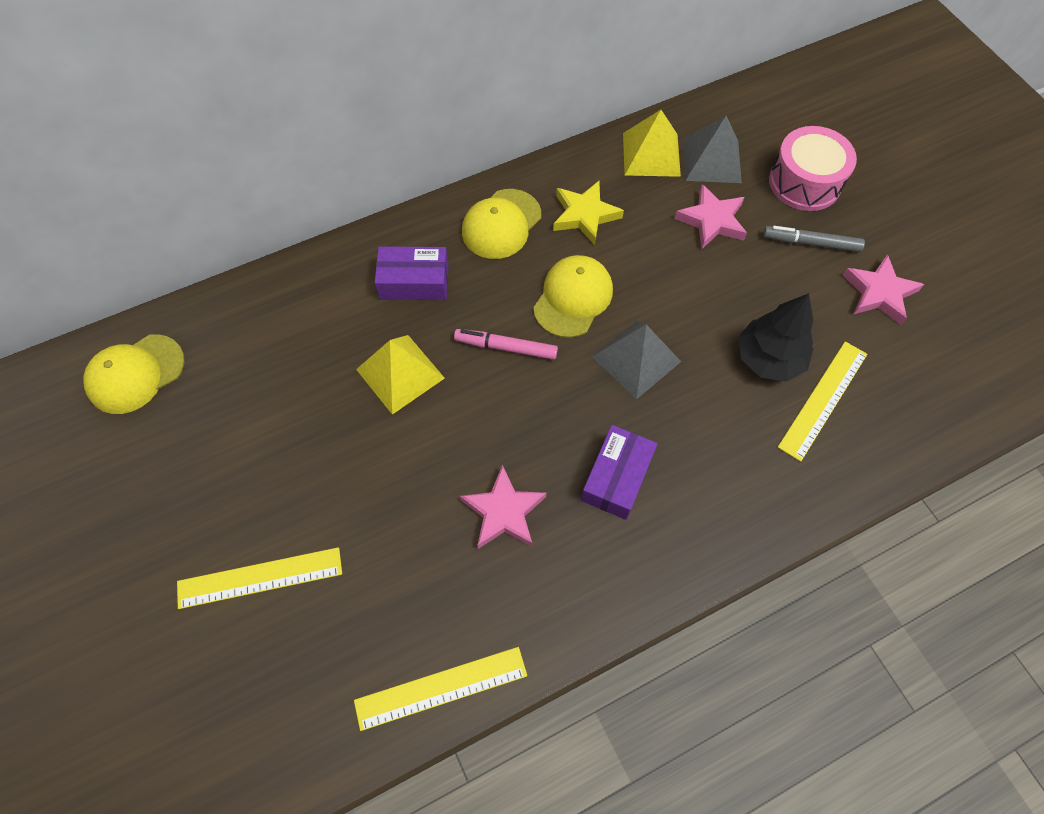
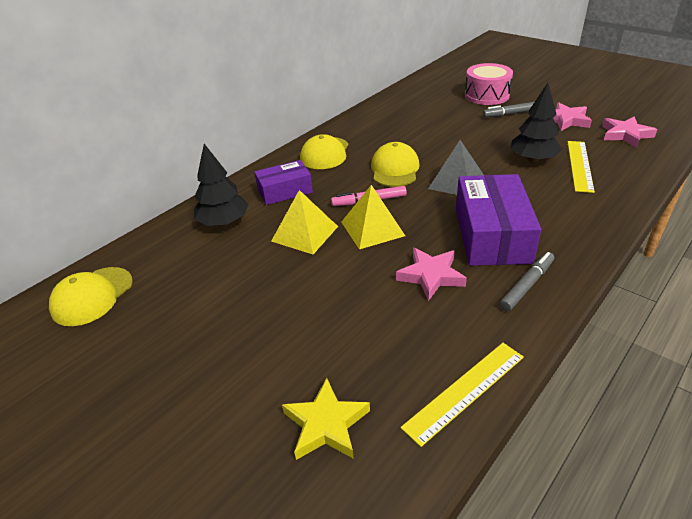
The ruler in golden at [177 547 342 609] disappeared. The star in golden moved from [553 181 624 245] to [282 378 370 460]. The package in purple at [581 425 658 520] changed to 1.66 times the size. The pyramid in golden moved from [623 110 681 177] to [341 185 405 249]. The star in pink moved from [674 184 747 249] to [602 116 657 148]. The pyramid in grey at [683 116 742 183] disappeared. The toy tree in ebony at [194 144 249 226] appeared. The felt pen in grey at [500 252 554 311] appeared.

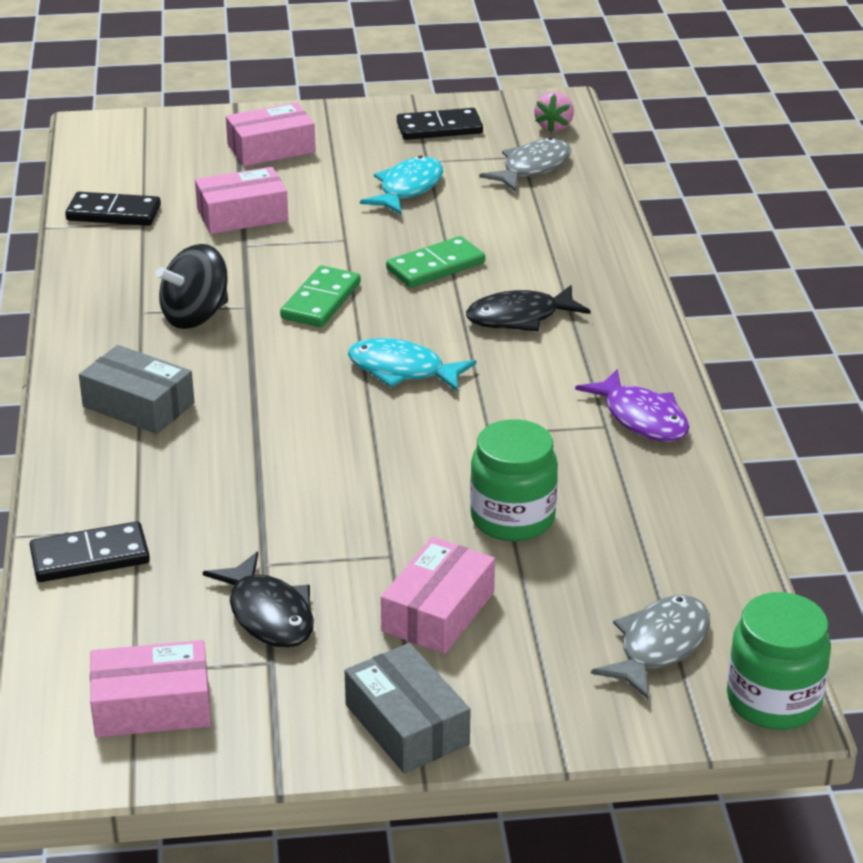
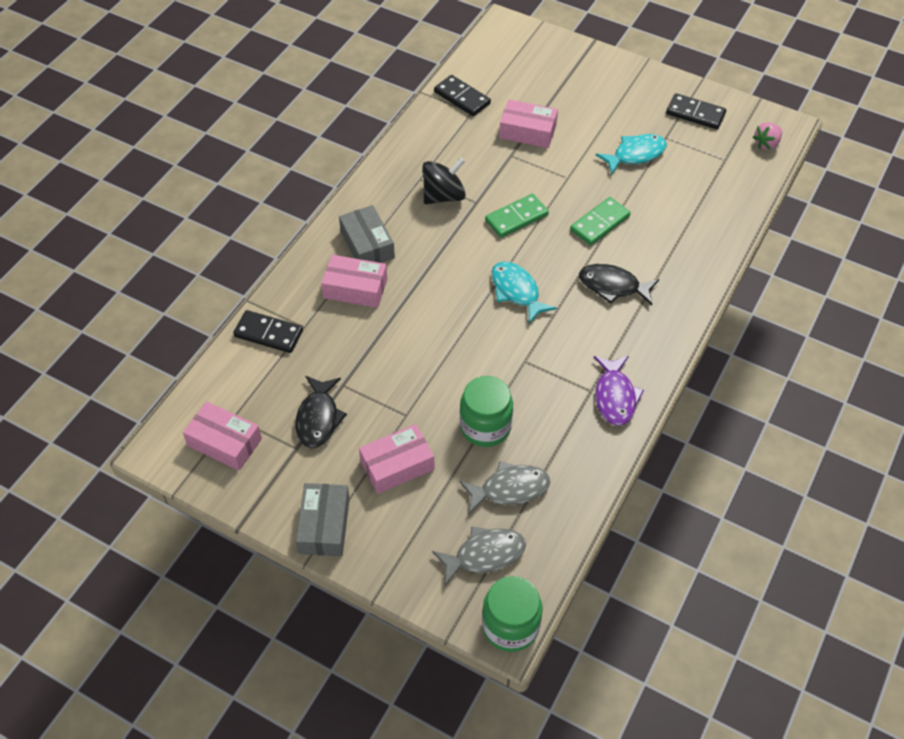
The toy top in ebony at [156 244 228 329] turned 150 degrees clockwise. The package in pink moved from [226 102 316 166] to [321 255 387 308]. The domino piece in leaf-green at [386 236 485 288] turned 45 degrees counterclockwise. The fish in grey moved from [479 137 571 192] to [460 461 550 514].

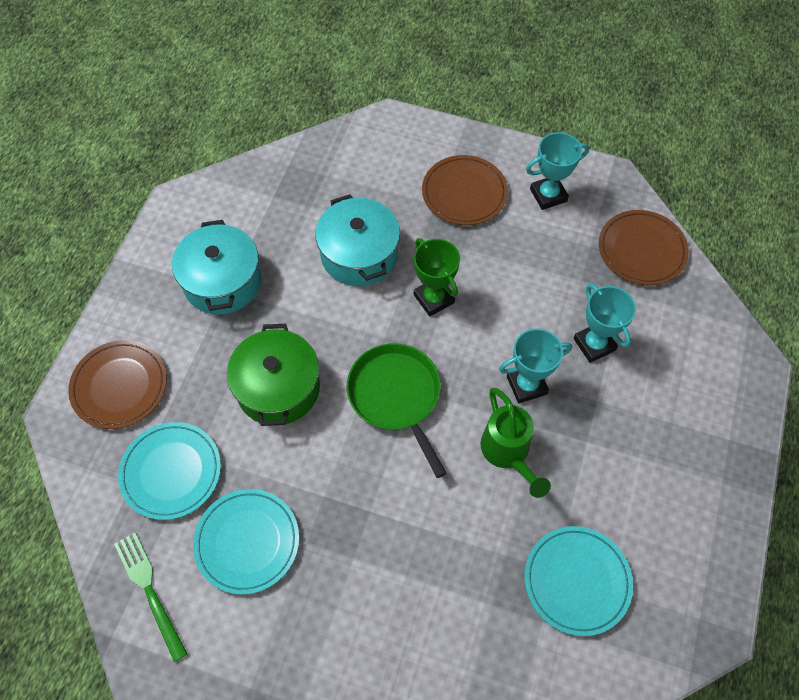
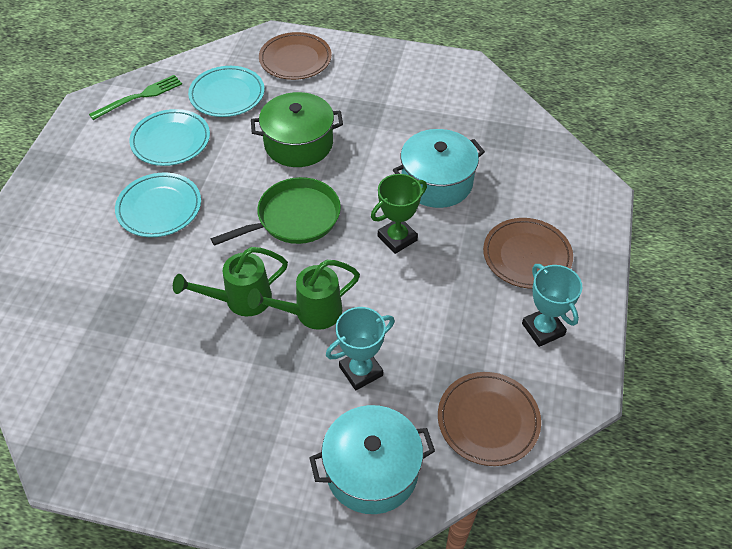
The pot in teal moved from [172 220 261 314] to [309 405 435 514]. The award cup in teal at [499 328 572 403] was replaced by the watering can in leaf-green at [247 260 360 330]. The flat dish in teal moved from [524 526 633 636] to [115 173 201 237].

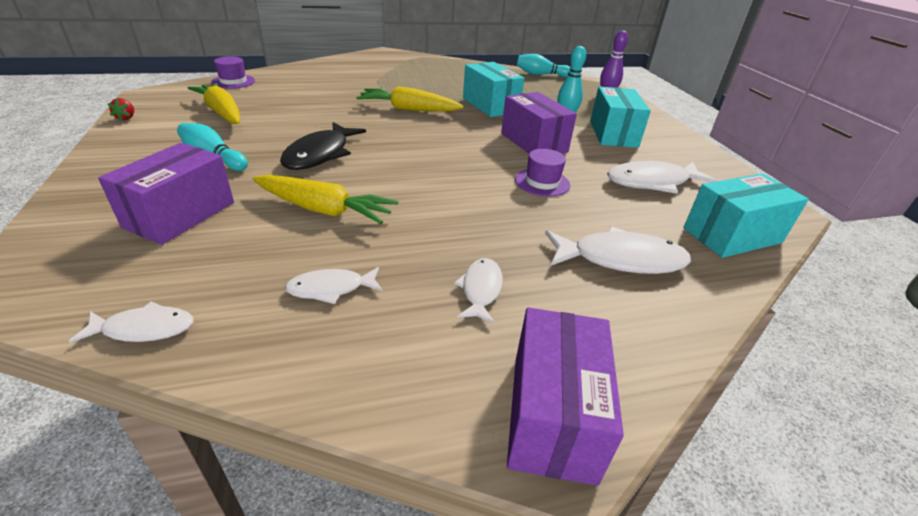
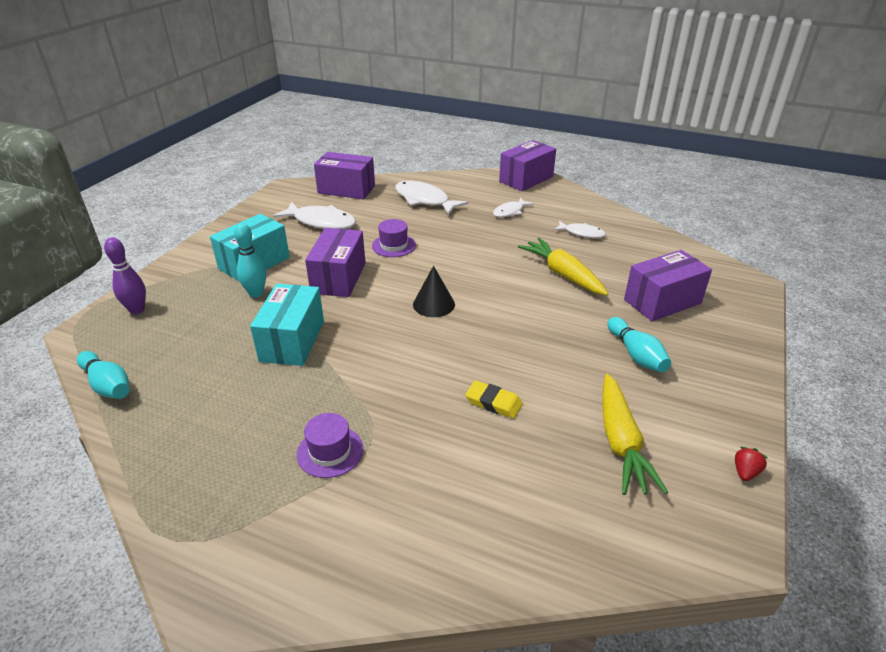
The fish in pure white at [69 301 194 343] disappeared. The top hat in purple moved from [211 56 255 89] to [297 413 363 478]. The fish in ebony at [280 122 366 170] disappeared. The toy carrot in golden at [356 86 463 111] disappeared. The package in teal at [683 173 809 258] became the package in purple at [314 152 375 199]. The cone shape in ebony at [413 266 455 317] appeared. The eraser in golden at [465 380 523 419] appeared.

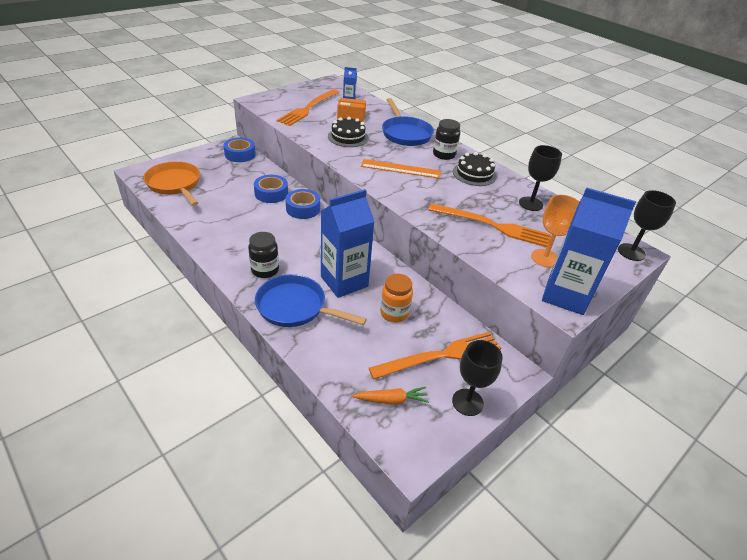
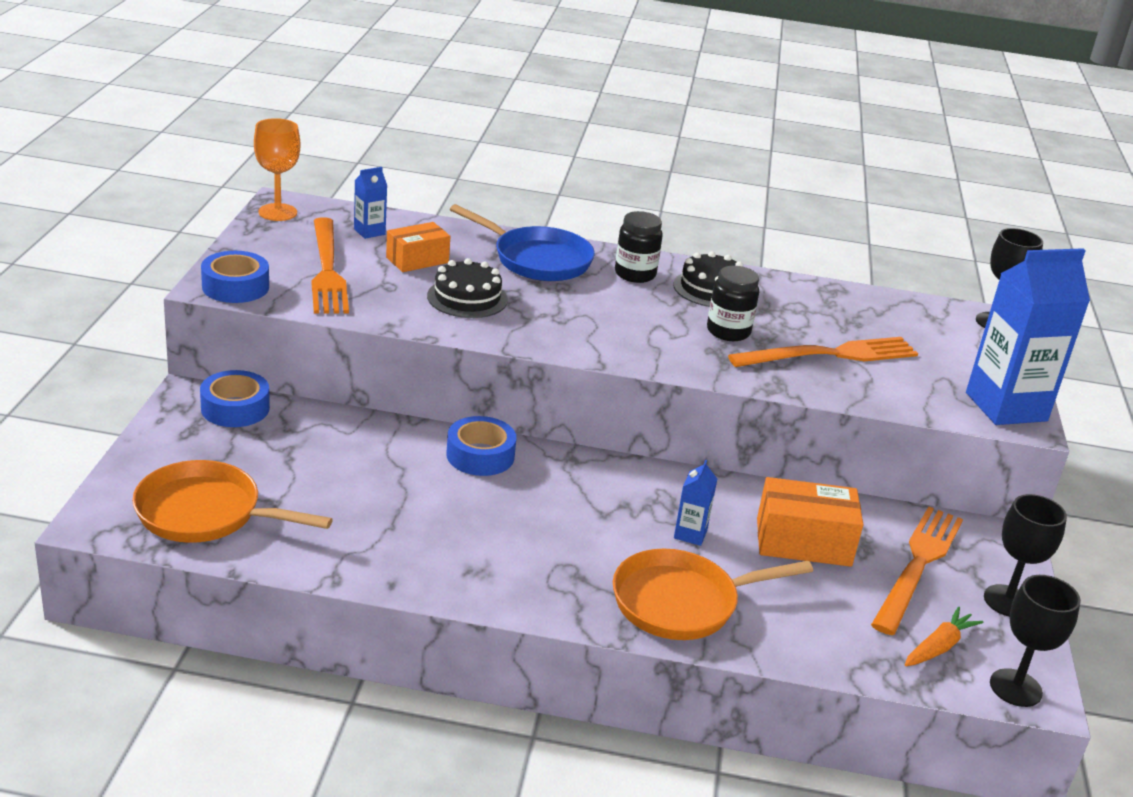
The preserve jar in ebony moved from [248 232 279 278] to [707 266 759 341]. The tape in cobalt moved from [254 175 288 203] to [201 251 269 303]. The frying pan in cobalt at [255 274 367 327] became the frying pan in orange-coloured at [613 549 813 640]. The juice carton in cobalt at [321 189 375 298] changed to 0.44 times the size. The ruler in orange-coloured at [361 159 441 179] disappeared. The preserve jar in orange-coloured at [380 274 413 322] was replaced by the package in orange-coloured at [757 477 863 567]. The chalice in ebony moved from [519 145 562 211] to [990 575 1081 707]. The chalice in orange-coloured moved from [531 195 579 268] to [254 118 301 221].

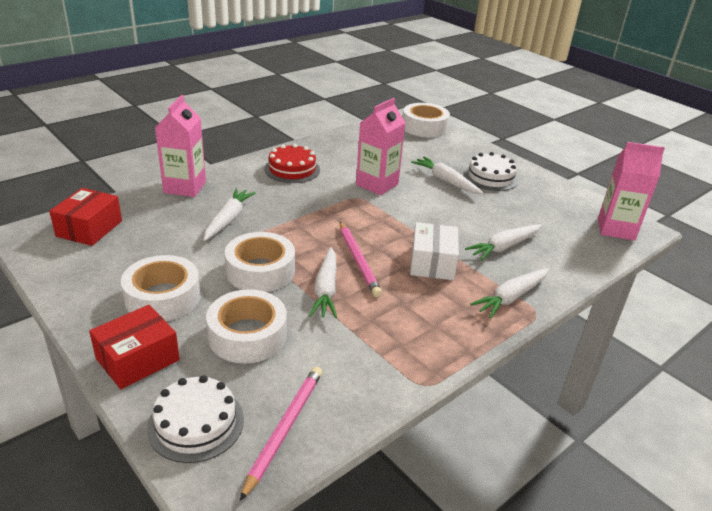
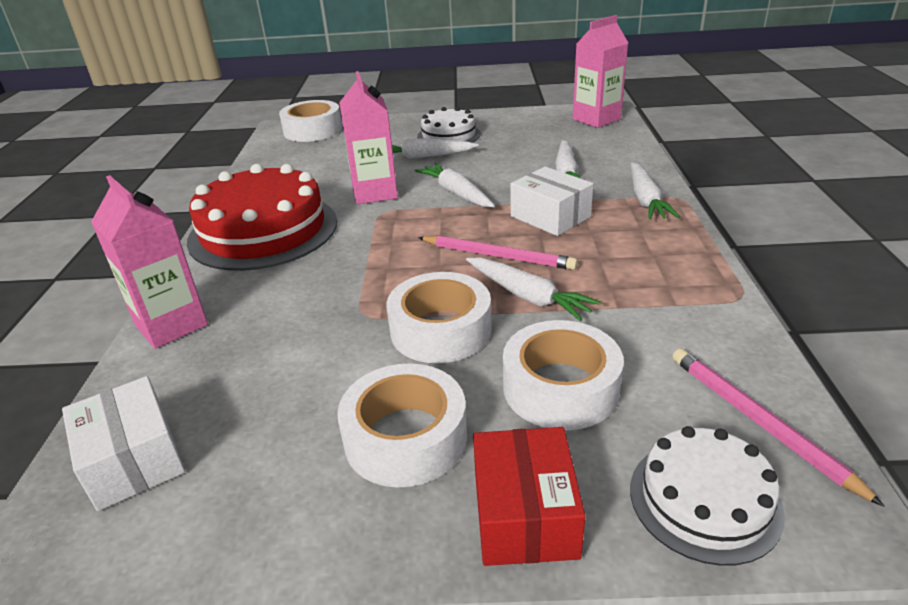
The package in crimson at [49 188 122 246] became the package in pure white at [62 376 186 511]. The toy carrot in pure white moved from [204 188 256 241] to [415 163 495 207]. The gateau in crimson at [264 144 320 183] changed to 1.80 times the size.

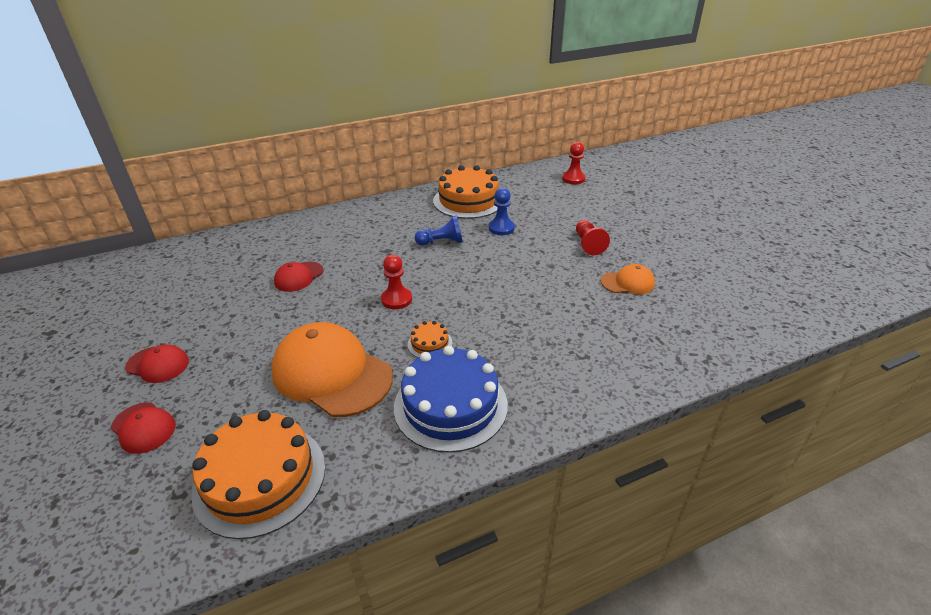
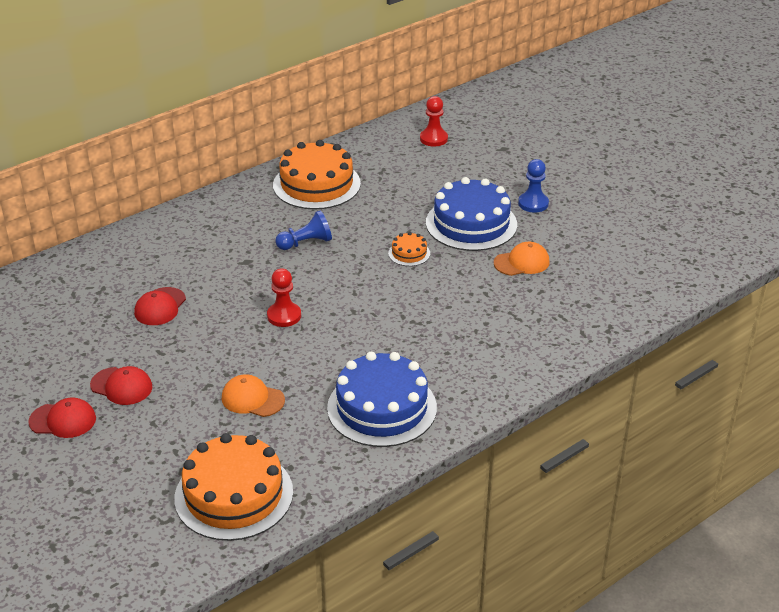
The peaked cap in crimson moved from [111 402 176 454] to [90 366 152 405]. The peaked cap in orange-coloured at [272 322 393 417] changed to 0.49 times the size. The gateau in orange-coloured moved from [408 321 453 358] to [388 232 430 266]. The pawn in cobalt moved from [489 188 515 235] to [518 159 549 212]. The pawn in crimson at [576 220 610 255] was replaced by the gateau in cobalt at [426 177 517 251].

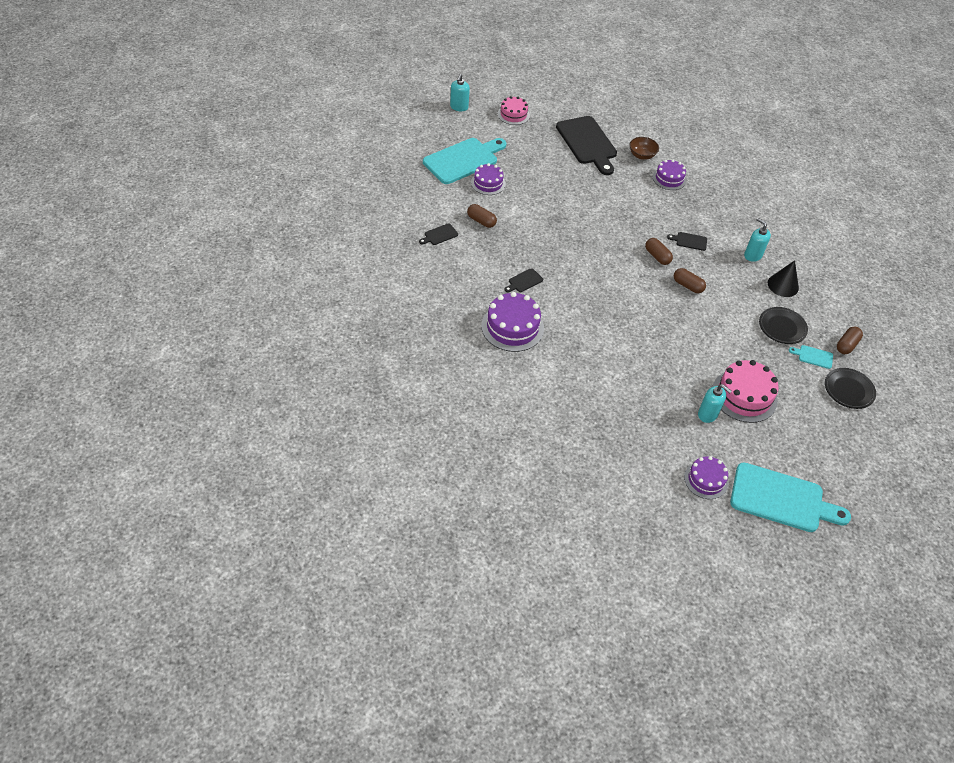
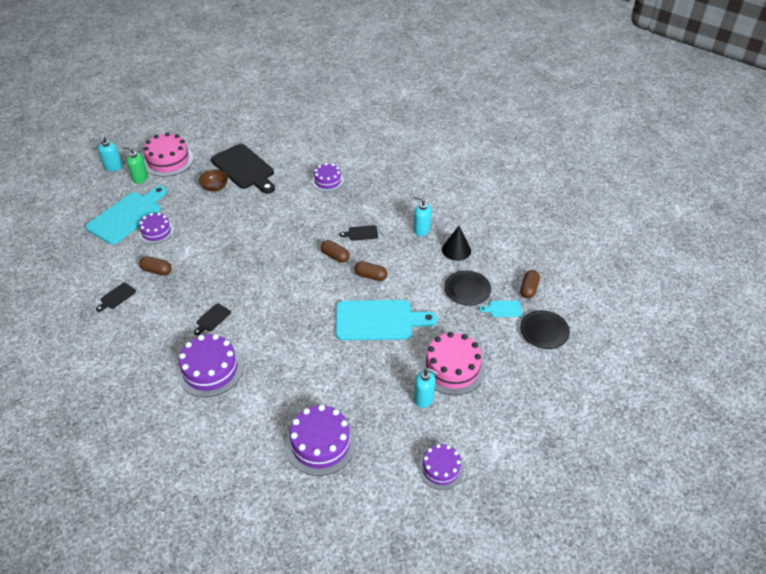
The gateau in pink at [498 96 530 125] changed to 1.59 times the size. The serving bowl in russet moved from [630 137 659 160] to [199 170 228 192]. The chopping board in teal moved from [730 462 851 532] to [336 300 437 340]. The soap dispenser in leaf-green at [122 146 148 184] appeared. The gateau in purple at [286 405 356 476] appeared.

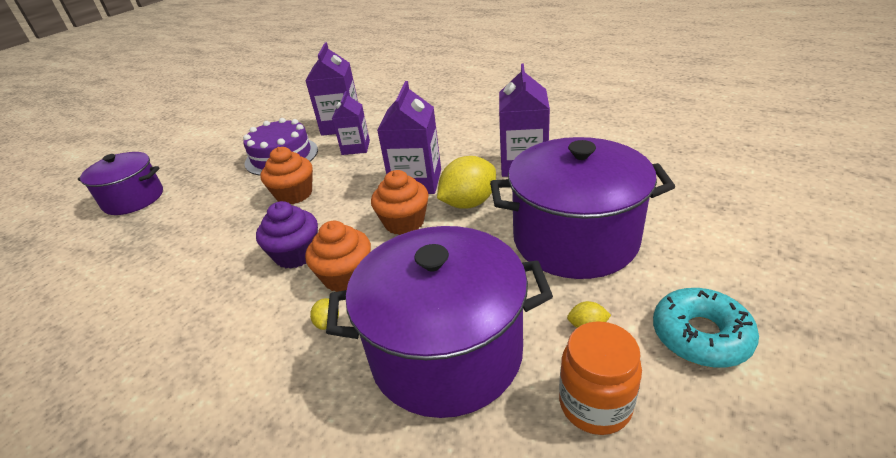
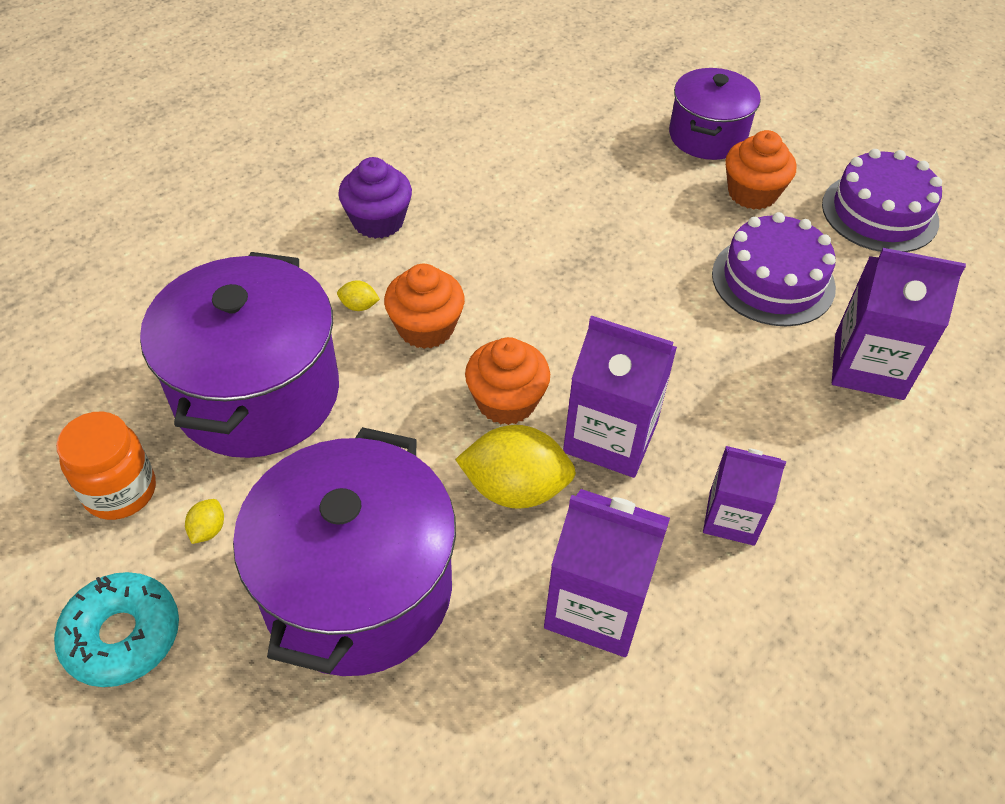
The muffin in purple moved from [256 201 318 269] to [338 157 412 239]. The muffin in orange-coloured moved from [261 147 313 204] to [726 130 796 210]. The juice carton in purple moved from [332 91 370 155] to [703 446 786 546]. The citrus fruit in golden at [437 156 496 209] turned 60 degrees counterclockwise. The gateau in purple at [822 149 942 252] appeared.

